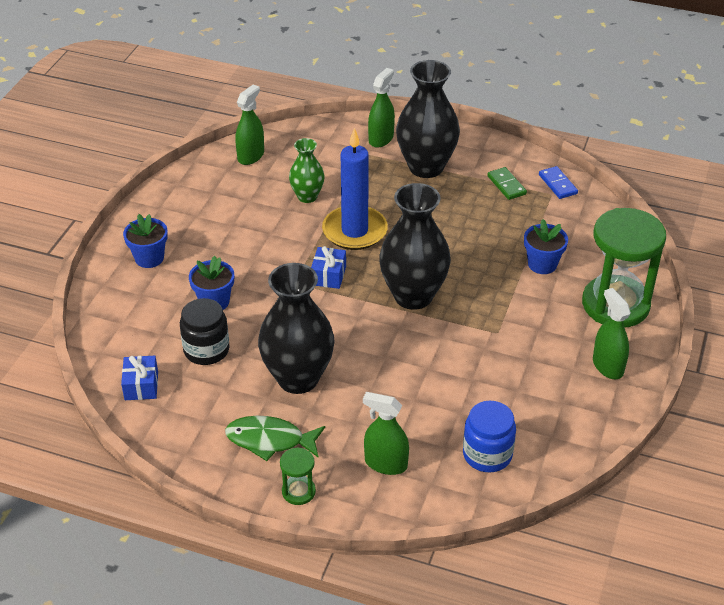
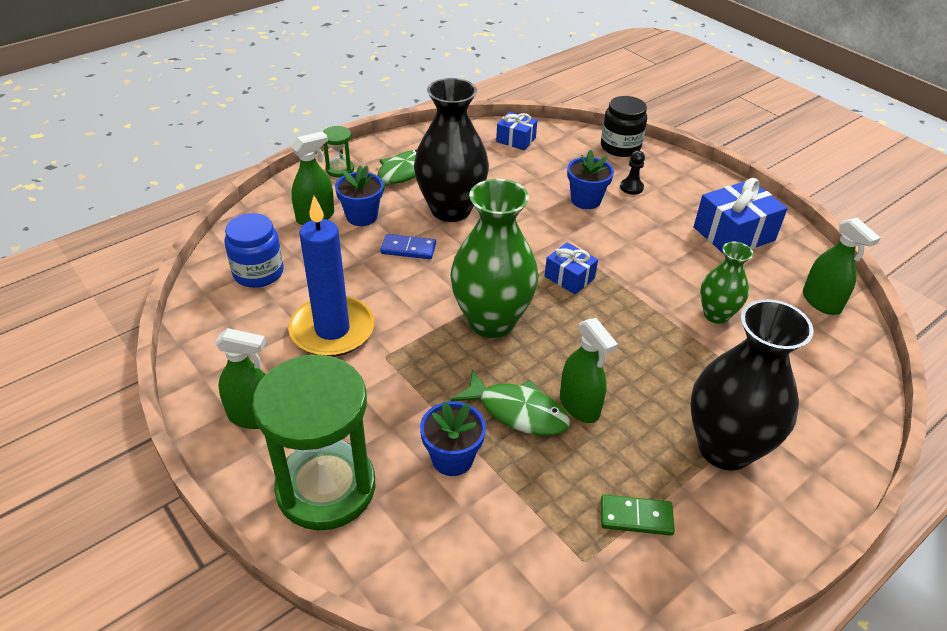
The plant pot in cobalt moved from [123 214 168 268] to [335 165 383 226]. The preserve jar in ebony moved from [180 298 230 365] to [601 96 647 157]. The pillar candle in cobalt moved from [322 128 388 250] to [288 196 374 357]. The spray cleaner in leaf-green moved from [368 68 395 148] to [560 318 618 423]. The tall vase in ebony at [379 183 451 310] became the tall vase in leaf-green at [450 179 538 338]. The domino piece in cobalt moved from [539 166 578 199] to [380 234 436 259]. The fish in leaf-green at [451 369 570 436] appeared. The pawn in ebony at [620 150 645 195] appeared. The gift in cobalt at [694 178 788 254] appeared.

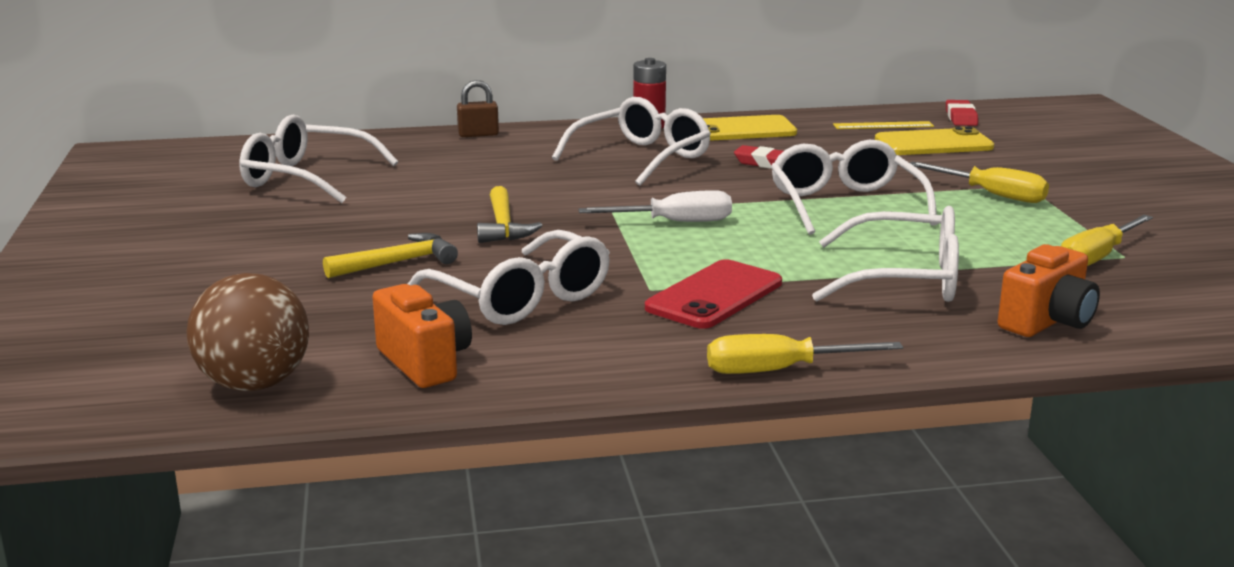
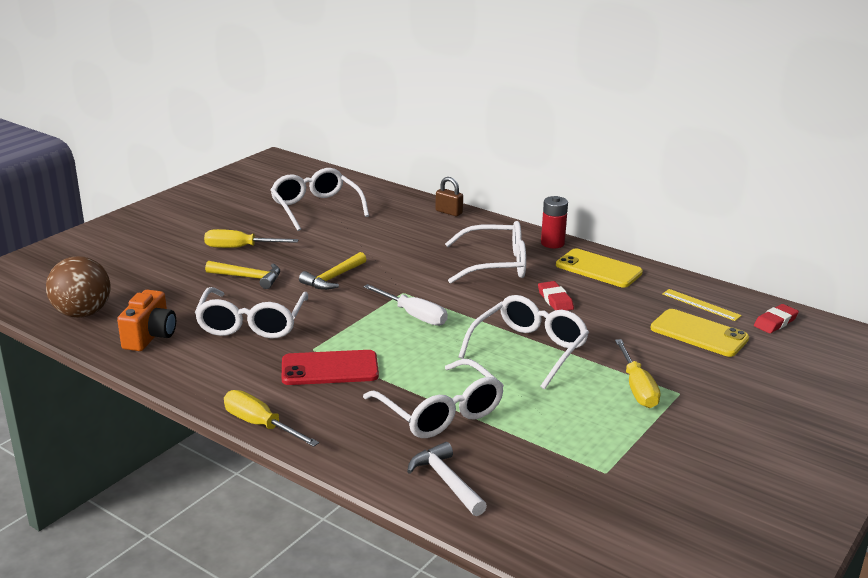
The camera in orange-coloured at [998 244 1100 337] was replaced by the claw hammer in pure white at [407 442 487 516]. The flat screwdriver in golden moved from [1061 215 1153 266] to [204 229 299 248].

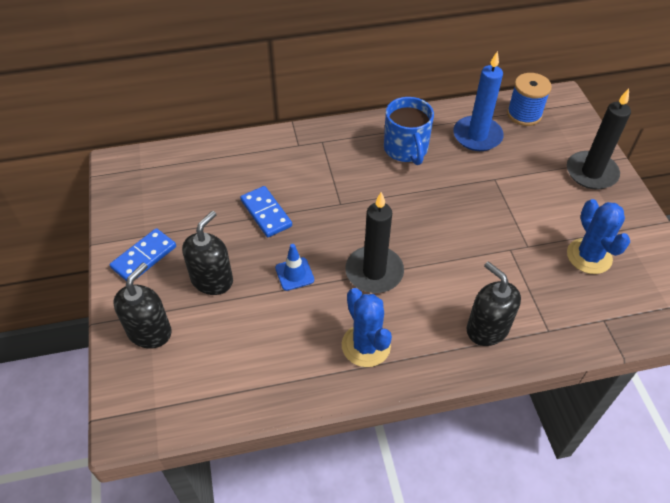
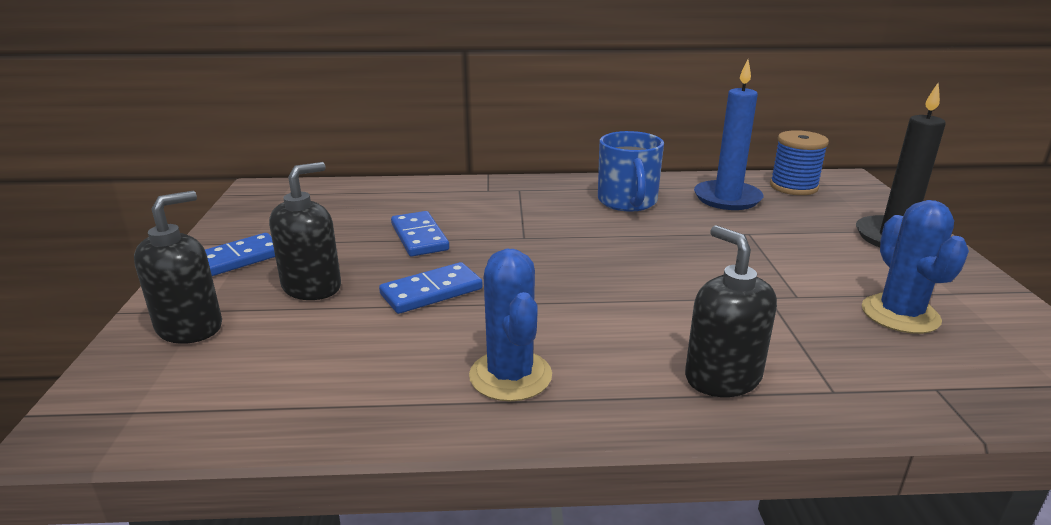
The road cone in cobalt at [275 244 314 291] was replaced by the domino piece in cobalt at [379 262 483 314]. The pillar candle in ebony at [345 192 404 293] disappeared.

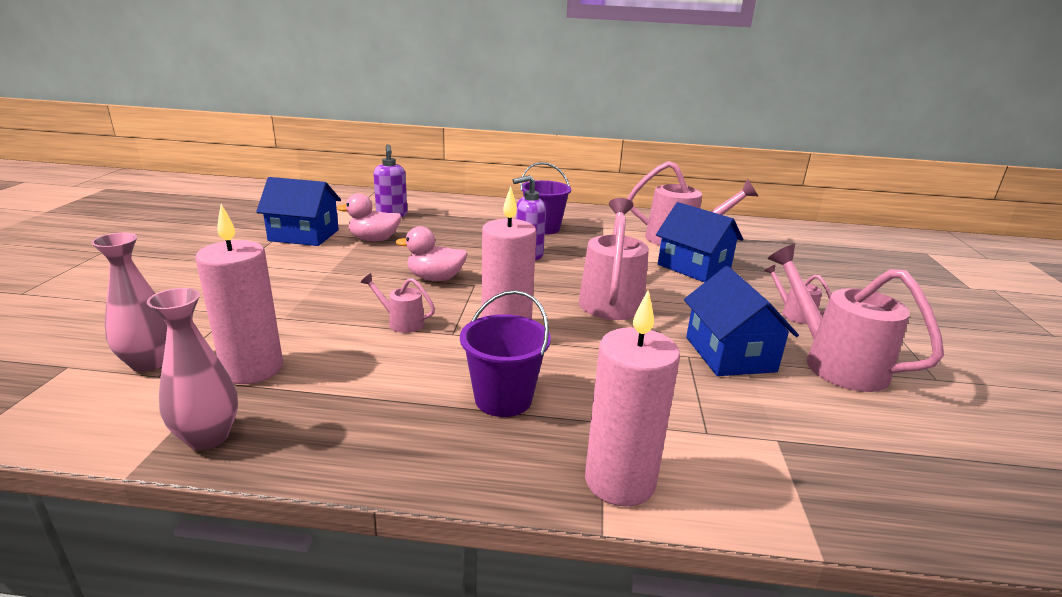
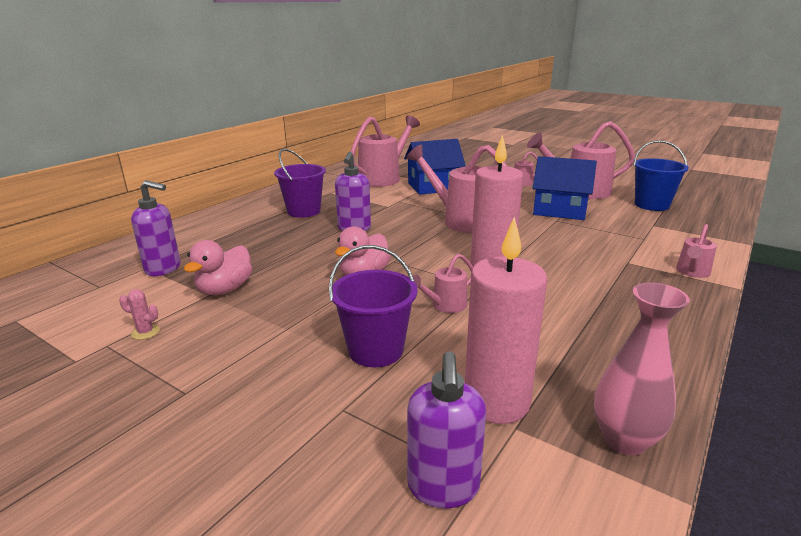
The tall vase in pink at [91 233 167 372] was replaced by the soap dispenser in purple at [407 351 486 508]. The cottage in cobalt at [256 177 341 246] was replaced by the saguaro cactus in pink at [119 289 160 340]. The bucket in purple moved from [460 290 551 417] to [329 245 417 367]. The pillar candle in pink at [585 291 680 507] was replaced by the watering can in pink at [676 224 717 278]. The bucket in cobalt at [633 140 689 211] appeared.

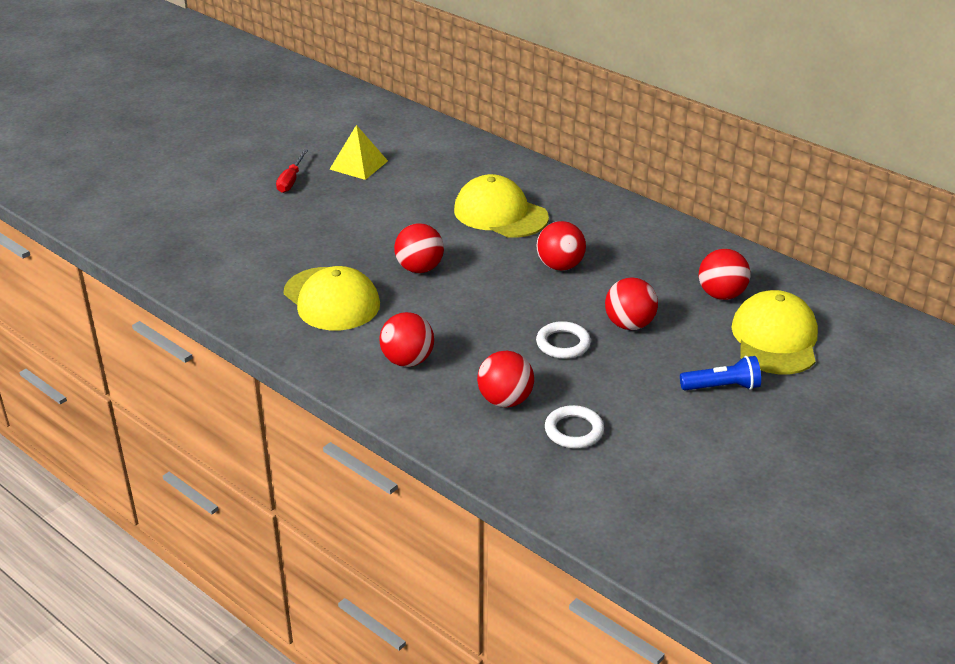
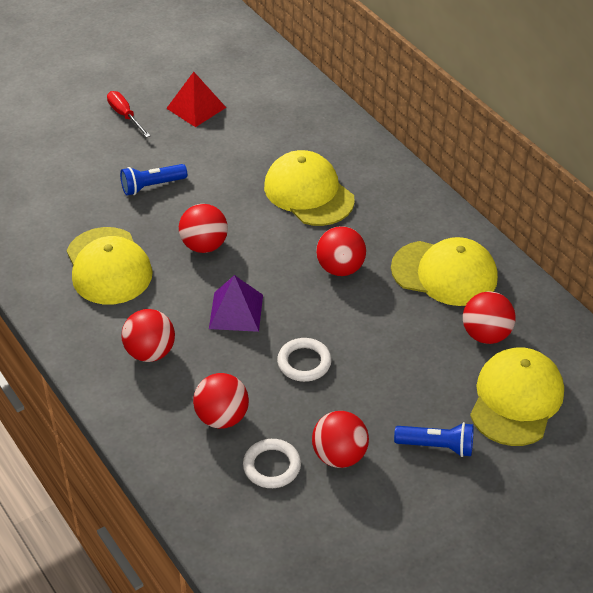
The flat screwdriver in crimson at [276 149 308 193] turned 120 degrees clockwise. The pyramid in golden at [329 125 388 180] became the pyramid in crimson at [166 72 226 127]. The sphere in crimson moved from [605 277 658 330] to [312 411 369 468]. The pocket torch in cobalt at [120 164 187 195] appeared. The pyramid in purple at [209 275 263 332] appeared. The peaked cap in golden at [391 237 498 306] appeared.

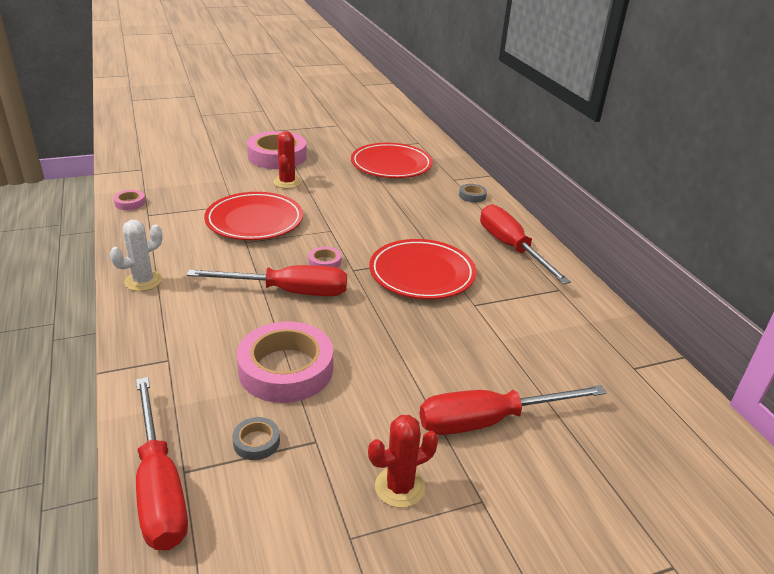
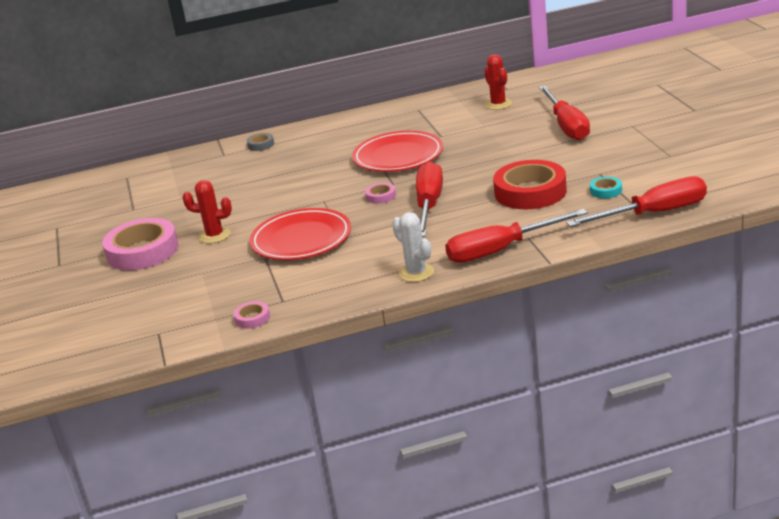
The tape in grey at [232 417 280 460] became the tape in teal at [590 177 622 199]. The tape in pink at [237 321 333 403] became the tape in crimson at [493 160 567 210]. The flat dish in crimson at [351 143 433 178] disappeared. The saguaro cactus in crimson moved from [368 415 438 508] to [485 54 512 110]. The flat screwdriver in crimson moved from [480 204 571 284] to [445 209 588 263].

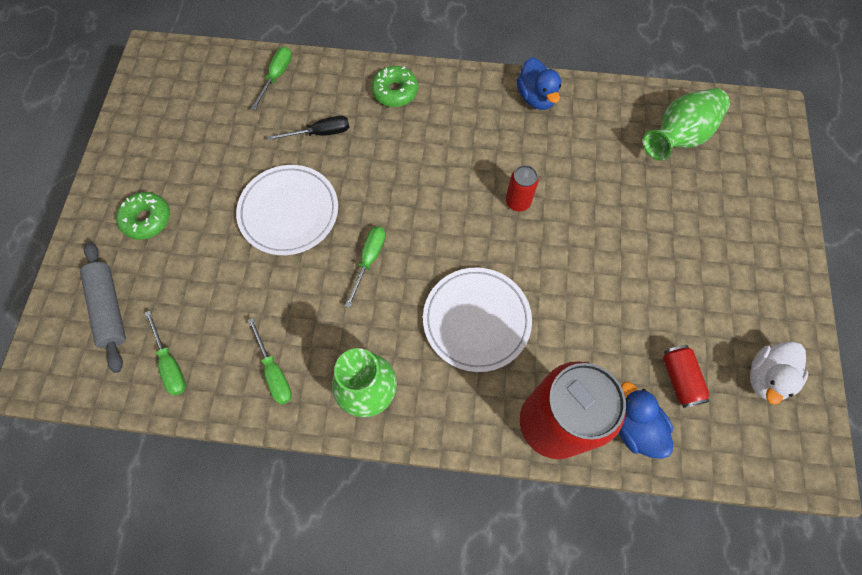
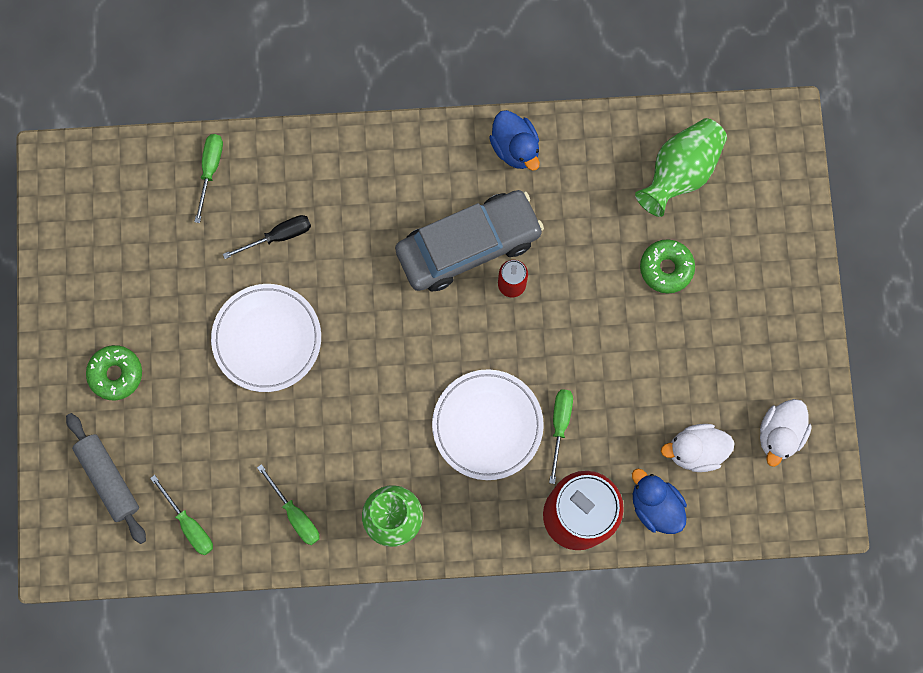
The flat screwdriver in leaf-green moved from [345 226 386 308] to [549 389 573 484]. The donut in leaf-green moved from [371 66 418 107] to [640 239 695 294]. The can in crimson at [663 345 710 408] was replaced by the toy duck in pure white at [661 424 735 472]. The automobile in grey at [395 190 544 292] appeared.

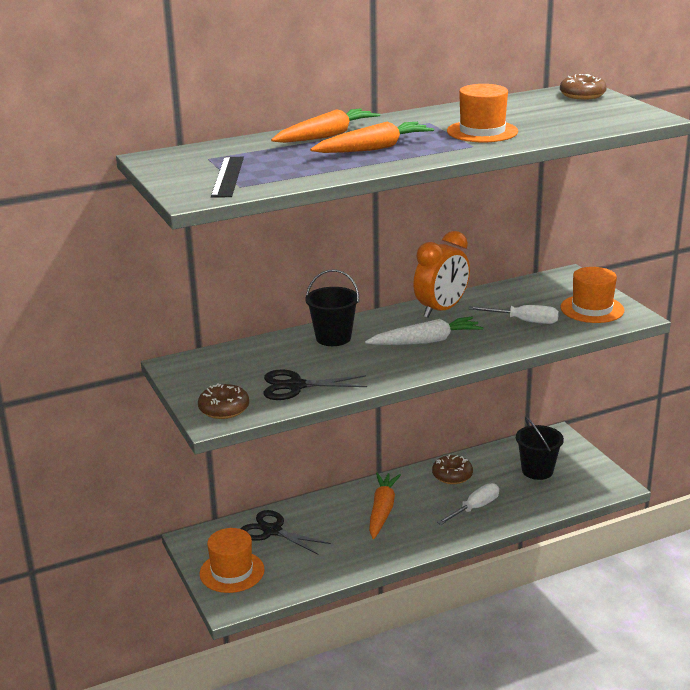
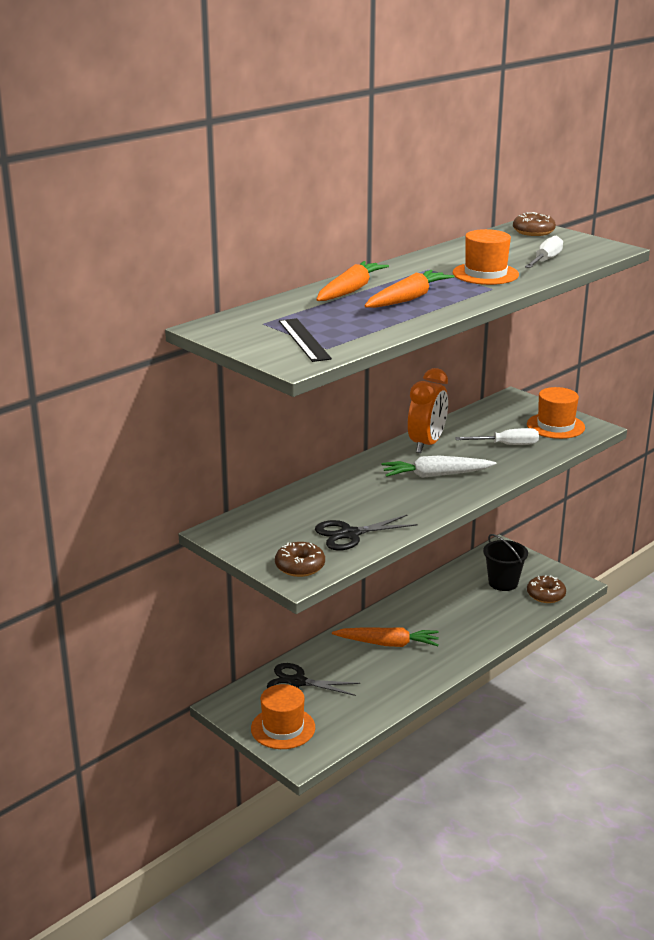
The bucket in ebony at [305 269 359 346] disappeared. The toy carrot in pure white at [365 317 483 345] turned 150 degrees counterclockwise. The toy carrot in orange-coloured at [369 472 401 539] turned 105 degrees clockwise. The donut in russet moved from [432 455 473 484] to [527 575 566 603]. The flat screwdriver in pure white moved from [437 483 499 525] to [525 236 563 268].

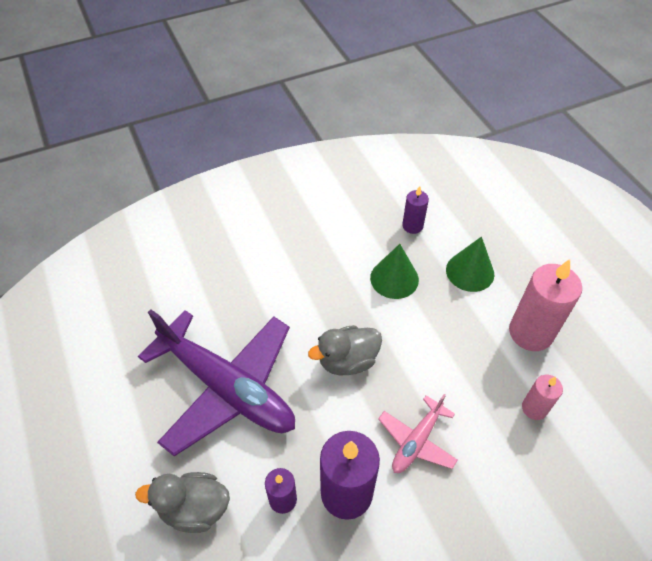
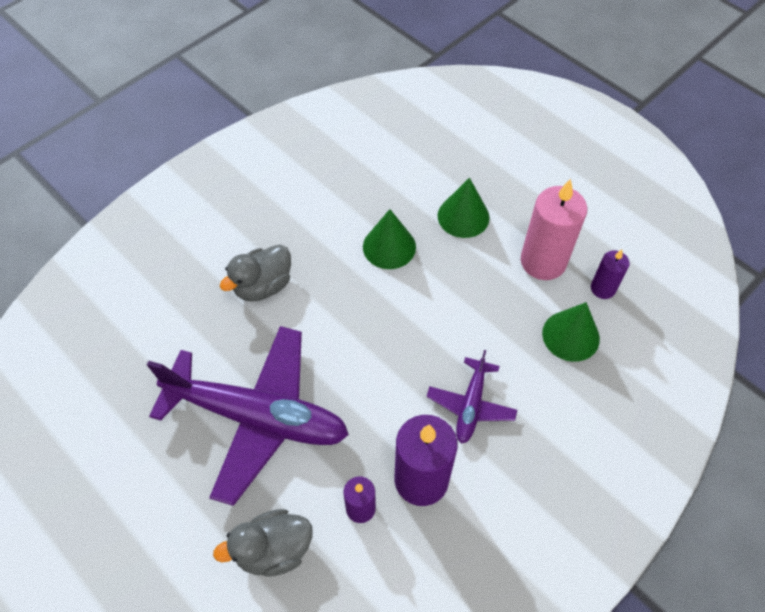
The toy duck in grey moved from [308 325 382 376] to [220 244 291 301]. The aeroplane in pink at [378 394 458 473] became the aeroplane in purple at [427 350 517 444]. The pillar candle in purple moved from [402 186 429 234] to [591 249 630 299]. The pillar candle in pink at [522 375 563 420] was replaced by the cone shape in leaf-green at [542 302 600 362].

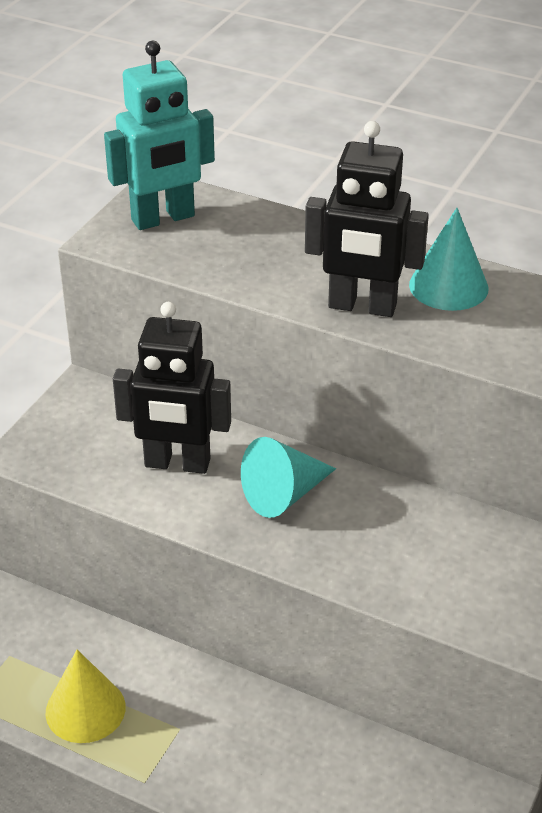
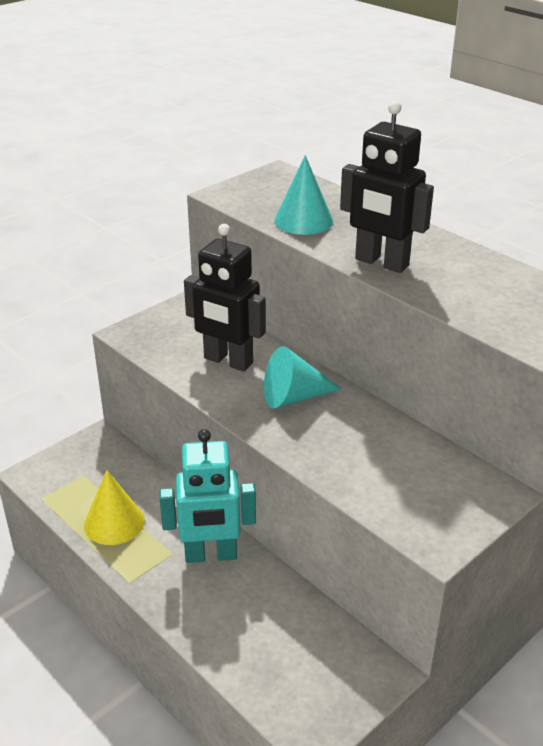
The robot in teal moved from [104 41 215 230] to [159 429 256 563]. The cone shape in teal moved from [409 208 489 311] to [274 155 333 235].

